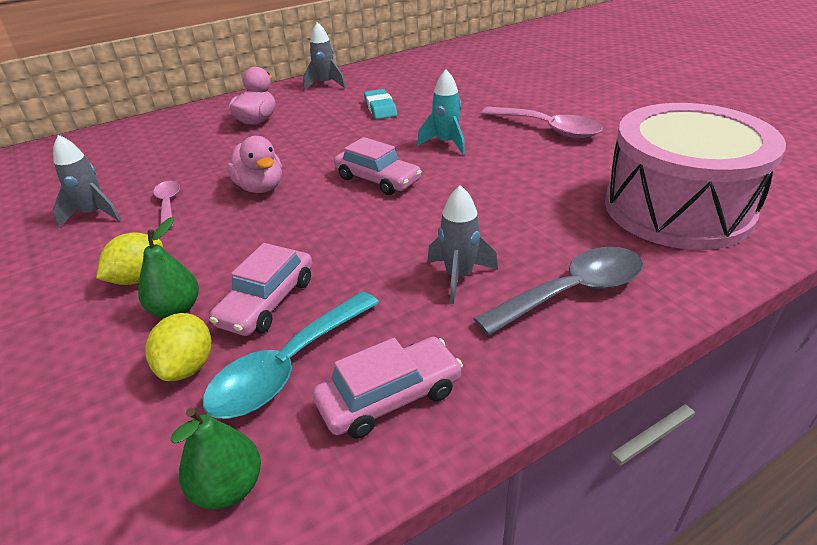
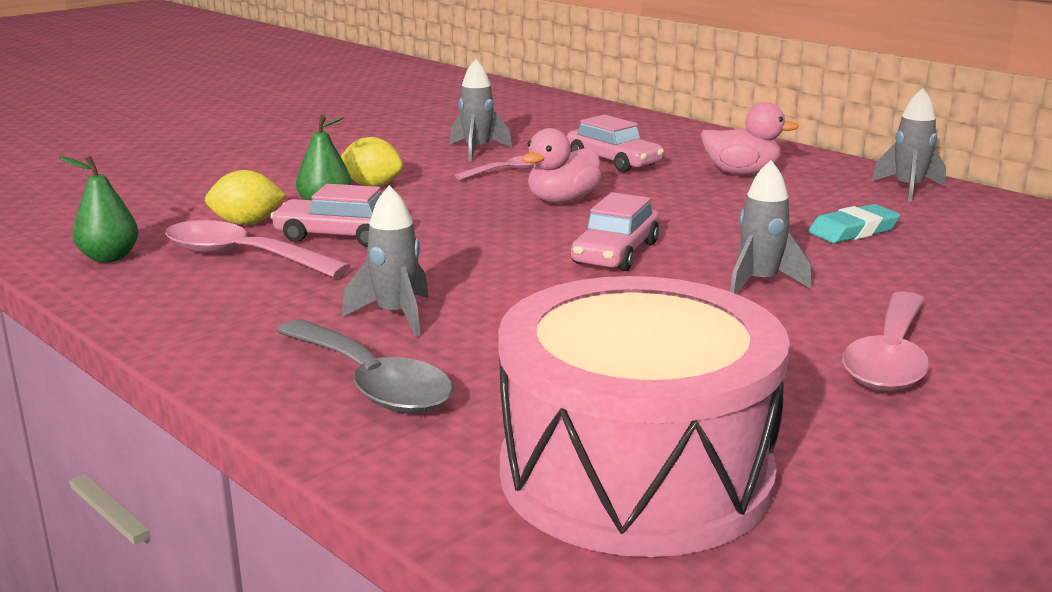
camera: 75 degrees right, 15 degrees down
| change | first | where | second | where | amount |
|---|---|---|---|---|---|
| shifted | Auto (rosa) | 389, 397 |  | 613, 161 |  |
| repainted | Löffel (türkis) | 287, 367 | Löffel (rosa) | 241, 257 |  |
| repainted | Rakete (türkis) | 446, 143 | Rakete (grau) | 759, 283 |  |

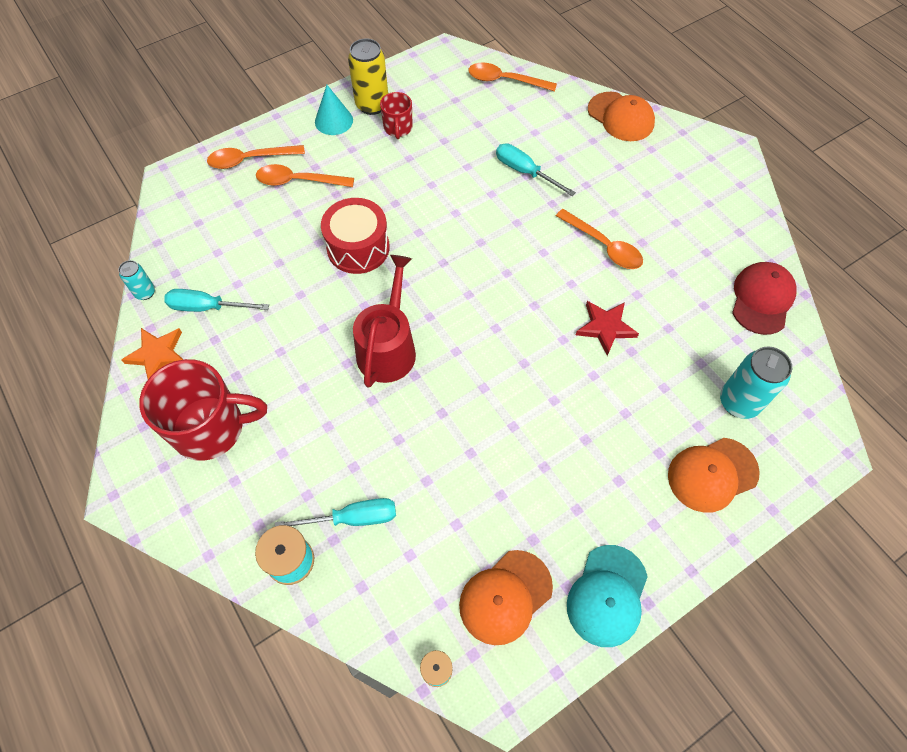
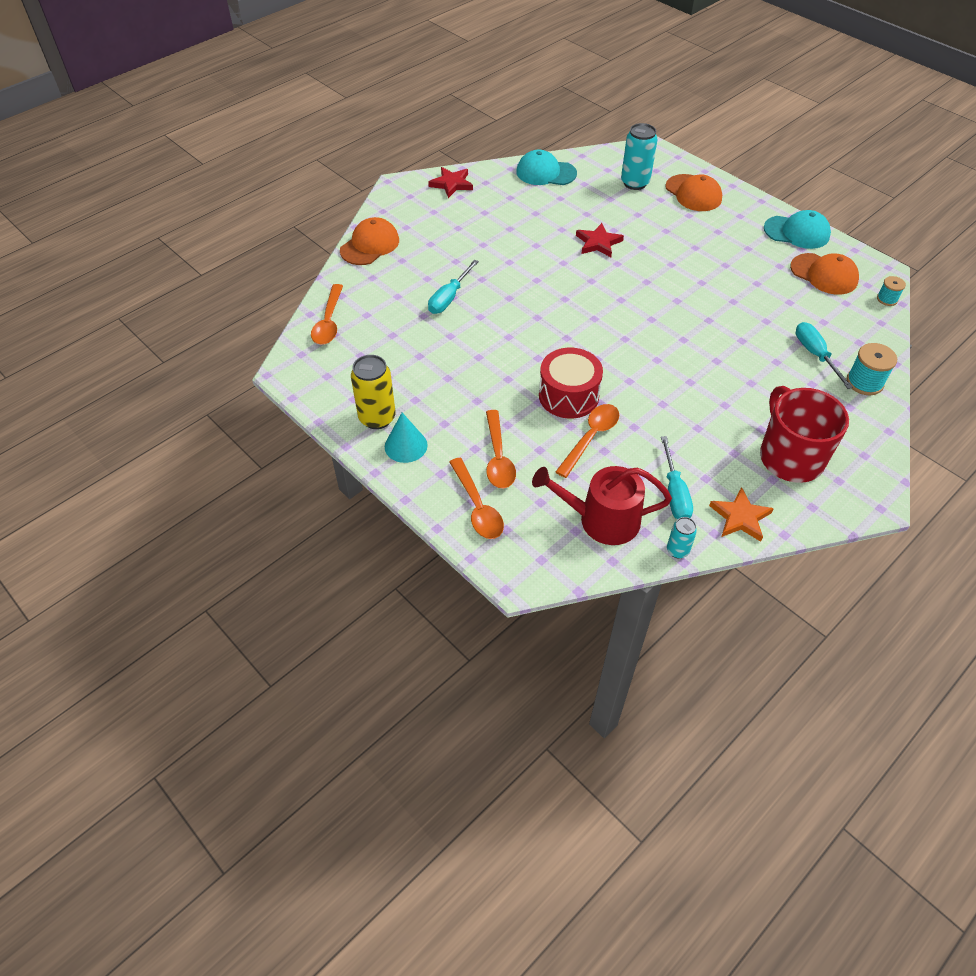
camera: 100 degrees left, 10 degrees down
| change | first | where | second | where | amount |
|---|---|---|---|---|---|
| gone | Tasse (rot) | 398, 128 |  |  |  |
| new |  |  | Stern (rot) | 451, 184 |  |
| shifted | Gießkanne (rot) | 388, 348 |  | 601, 520 |  |
| shifted | Löffel (orange) | 604, 246 |  | 591, 437 |  |
| repainted | Kappe (rot) | 762, 299 | Kappe (türkis) | 545, 173 |  |

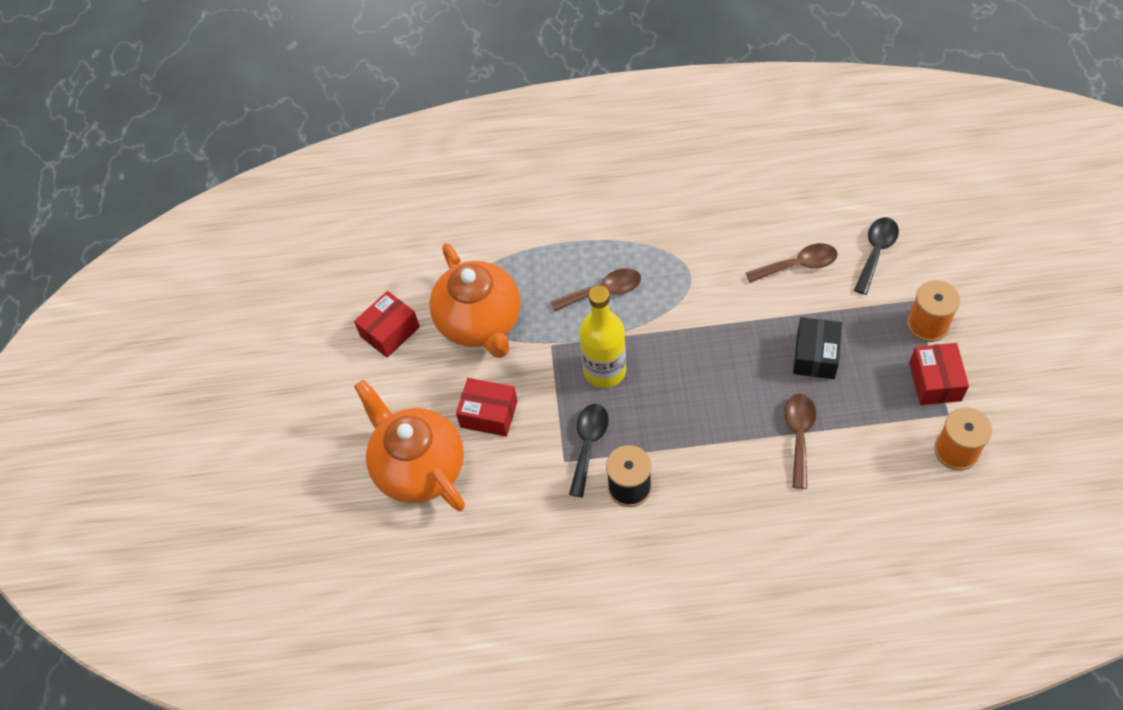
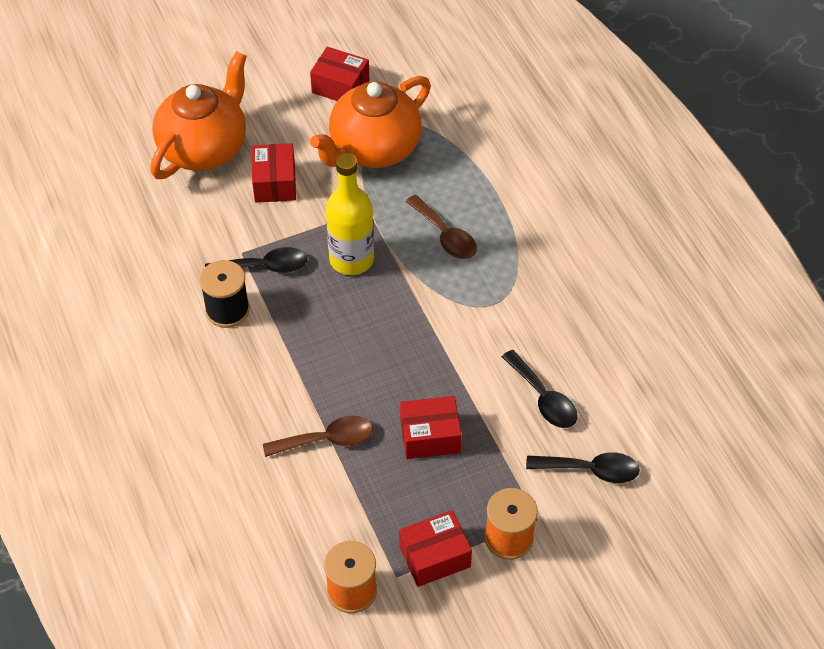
camera: 65 degrees right, 5 degrees down
| change | first | where | second | where | amount |
|---|---|---|---|---|---|
| repainted | Löffel (braun) | 798, 265 | Löffel (schwarz) | 543, 398 |  |
| repainted | Schachtel (schwarz) | 815, 356 | Schachtel (rot) | 430, 436 |  |

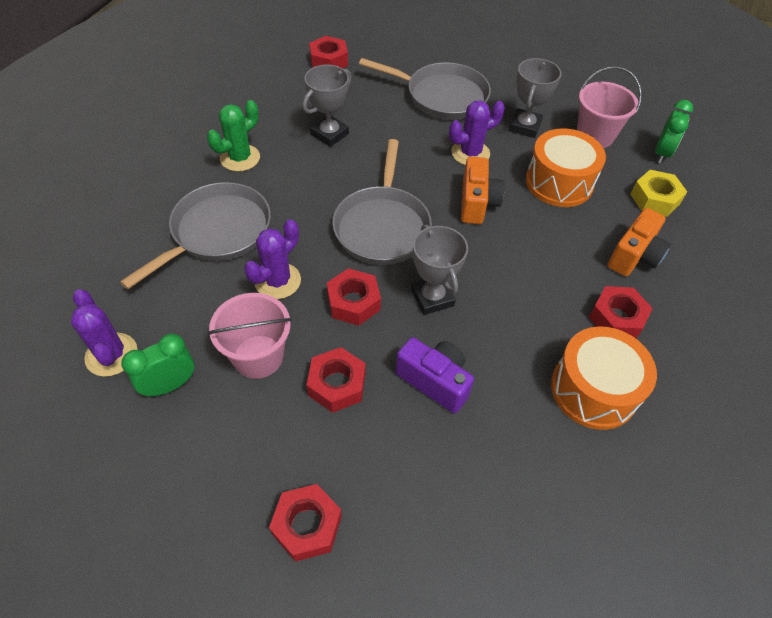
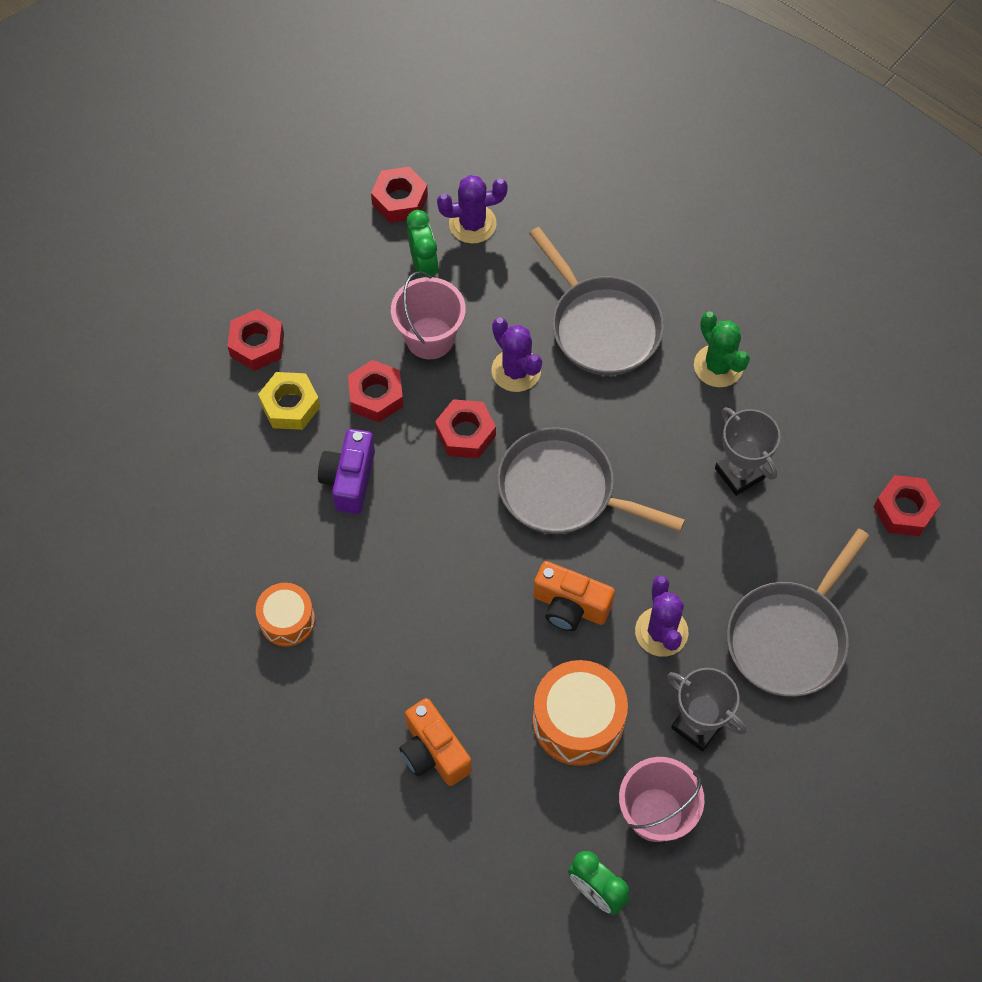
camera: 110 degrees right, 10 degrees up
| change | first | where | second | where | amount |
|---|---|---|---|---|---|
| gone | Pokal (grau) | 432, 298 |  |  |  |
| shifted | Sechskantmutter (rot) | 616, 318 |  | 400, 200 |  |
| shifted | Sechskantmutter (gelb) | 654, 199 |  | 290, 405 |  |
| rotated | Kamera (lila) | 434, 381 |  | 349, 479 | 135 degrees clockwise |
| scaled | Trommel (orange) | 593, 390 |  | 287, 620 | x0.62 |

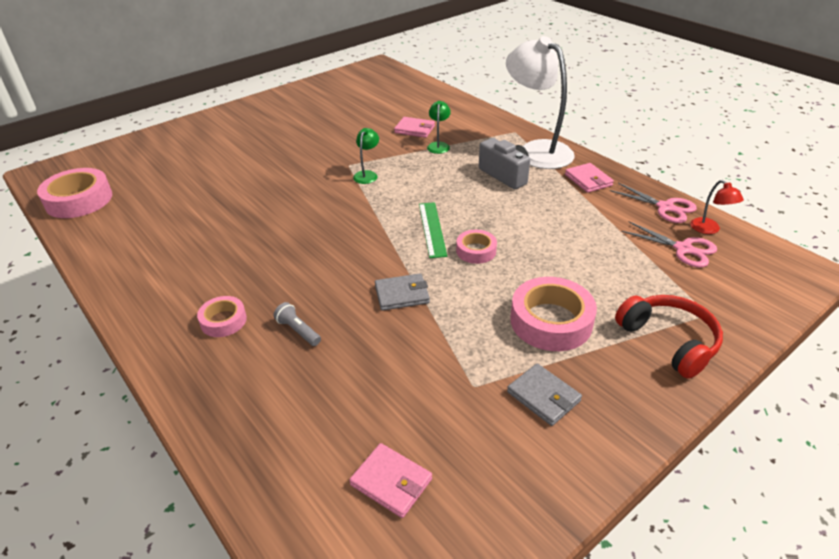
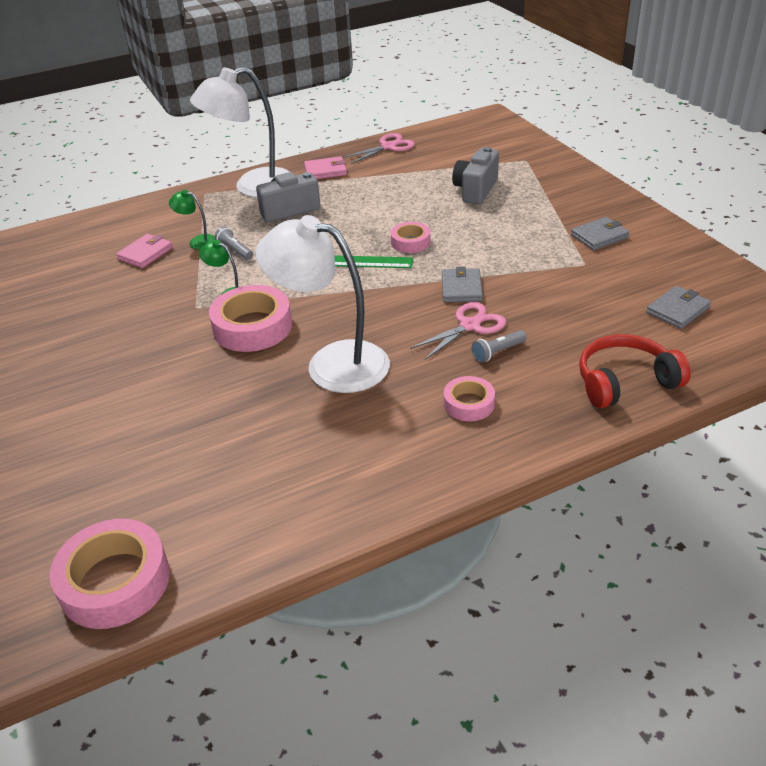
camera: 75 degrees left, 0 degrees up
| change | first | where | second | where | amount |
|---|---|---|---|---|---|
| gone | Lampe (rot) | 709, 229 |  |  |  |
| new |  |  | Taschenlampe (grau) | 235, 251 |  |
| new |  |  | Lampe (weiß) | 332, 363 |  |
| new |  |  | Kamera (grau) | 475, 190 |  |
| shifted | Klebeband (rosa) | 551, 321 |  | 252, 327 |  |
| shifted | Kopfhörer (rot) | 669, 341 |  | 625, 382 |  |
| shifted | Schere (rosa) | 683, 249 |  | 469, 325 |  |
| repainted | Geldbörse (rosa) | 391, 482 | Geldbörse (grau) | 677, 310 |  |

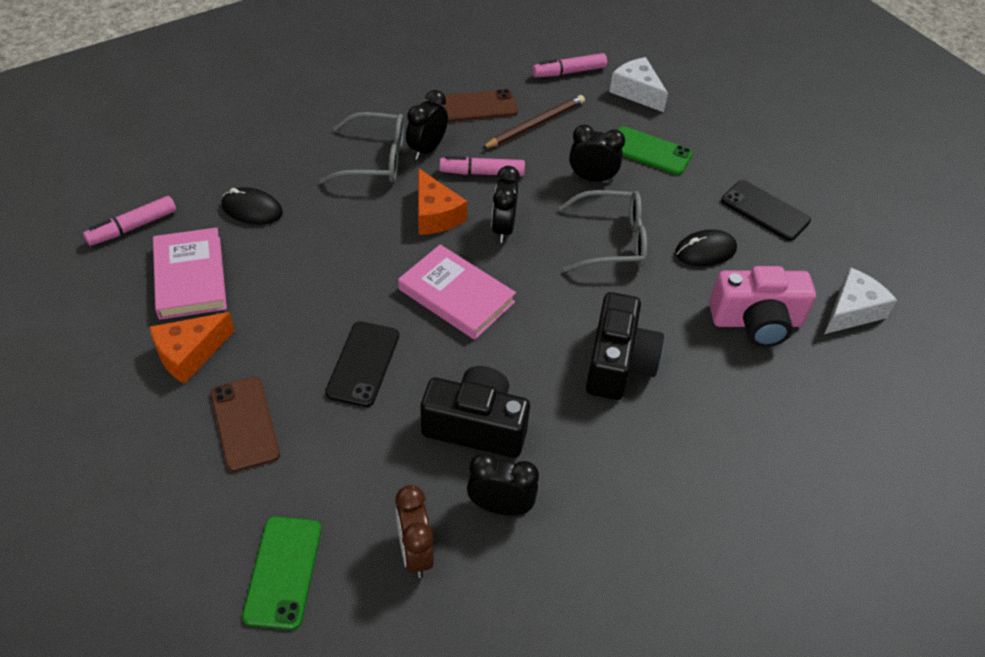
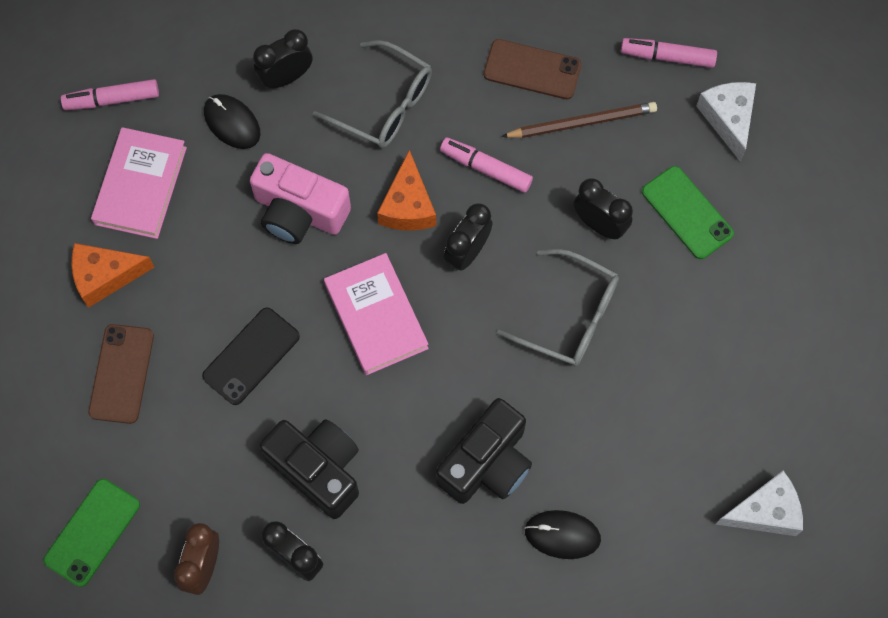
camera: 30 degrees right, 20 degrees up
| change | first | where | second | where | amount |
|---|---|---|---|---|---|
| gone | Handy (schwarz) | 765, 211 |  |  |  |
| shifted | Wecker (schwarz) | 427, 149 |  | 286, 77 |  |
| shifted | Computermaus (schwarz) | 705, 251 |  | 562, 535 |  |
| shifted | Kamera (rosa) | 756, 322 |  | 299, 212 |  |

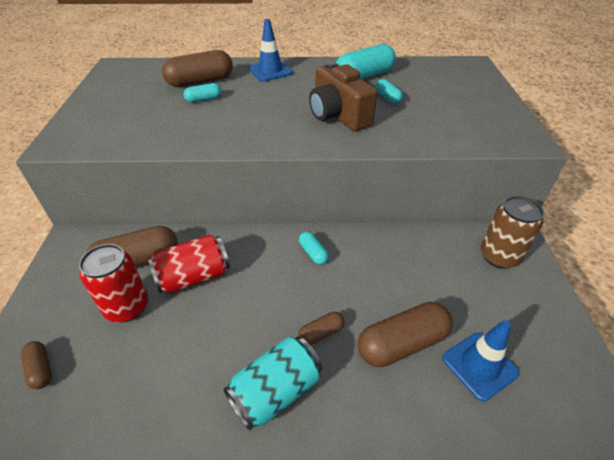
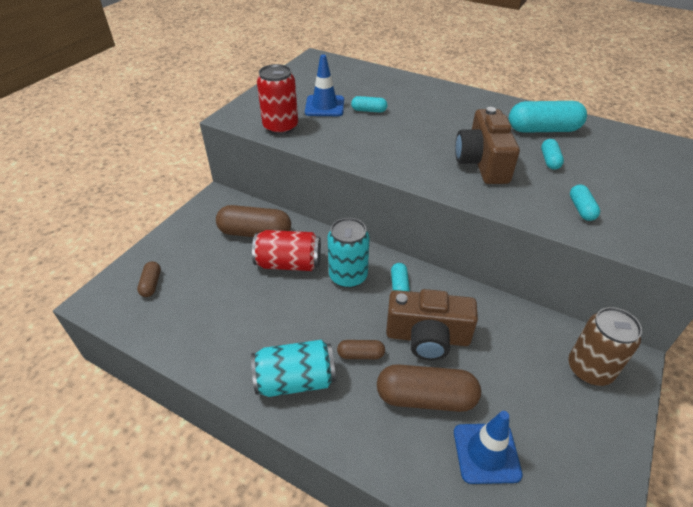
camera: 30 degrees right, 0 degrees up
| change | first | where | second | where | amount |
|---|---|---|---|---|---|
| gone | Kapsel (braun) | 200, 81 |  |  |  |
| new |  |  | Dose (türkis) | 348, 276 |  |
| new |  |  | Kamera (braun) | 427, 337 |  |
| new |  |  | Kapsel (türkis) | 581, 209 |  |
| shifted | Dose (rot) | 127, 307 |  | 280, 127 |  |
| shifted | Leitkegel (blau) | 270, 71 |  | 324, 106 |  |

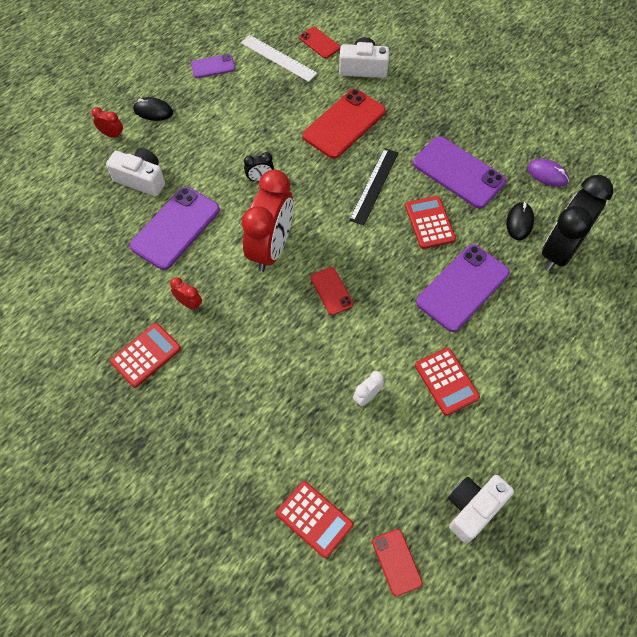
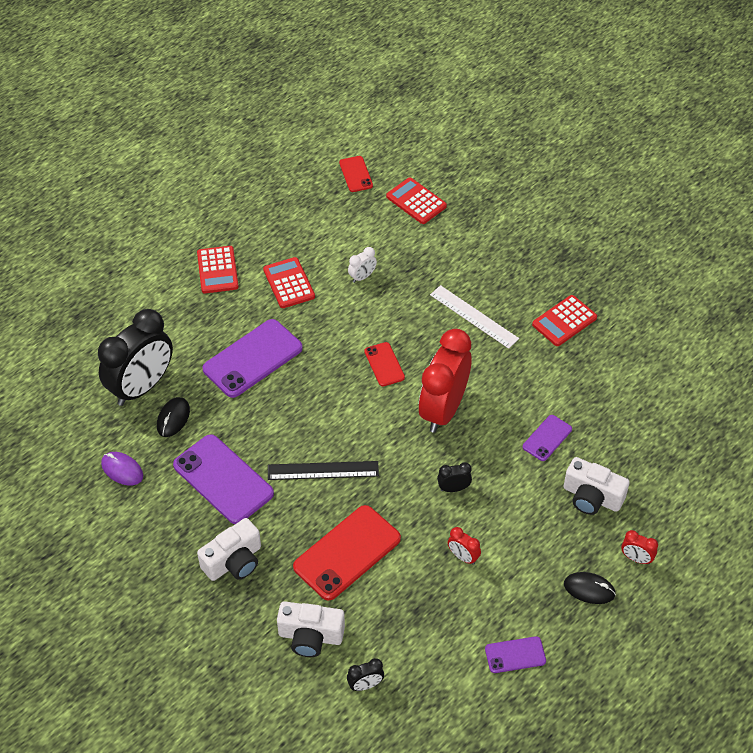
camera: 175 degrees left, 10 degrees down
| change | first | where | second | where | amount |
|---|---|---|---|---|---|
| shifted | Wecker (rot) | 189, 303 |  | 463, 557 |  |
| shifted | Lineal (weiß) | 278, 58 |  | 474, 316 |  |
| shifted | Taschenrechner (rot) | 429, 222 |  | 217, 270 |  |
| shifted | Kamera (weiß) | 473, 508 |  | 234, 561 |  |
| swapped | Handy (rot) | 319, 43 | Wecker (schwarz) | 365, 685 |  |
| rotated | Lineal (schwarz) | 374, 186 |  | 323, 470 | 60 degrees clockwise |
| scaled | Handy (lila) | 175, 228 |  | 547, 438 | x0.52 |

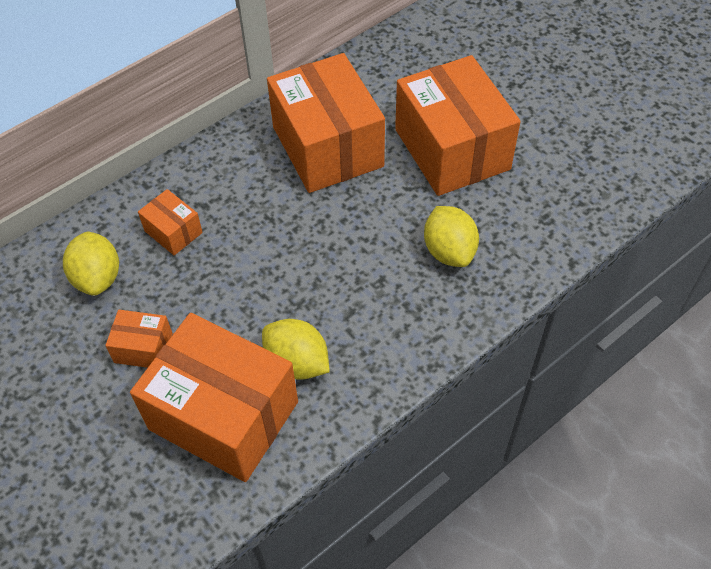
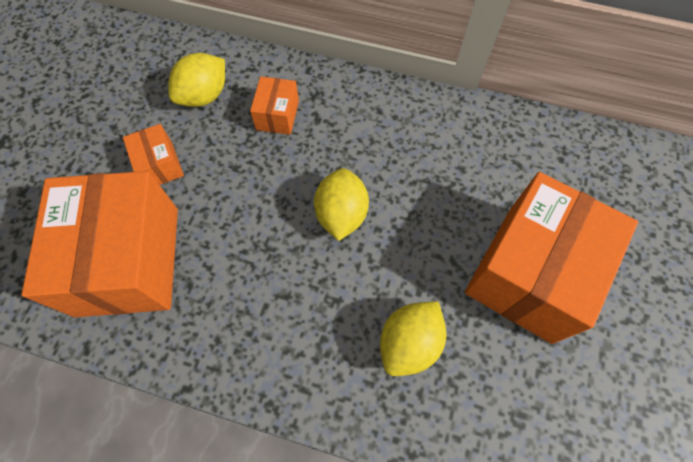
camera: 55 degrees right, 10 degrees up
| change | first | where | second | where | amount |
|---|---|---|---|---|---|
| gone | Schachtel (orange) | 327, 147 |  |  |  |
| shifted | Zitrone (gelb) | 297, 363 |  | 341, 214 |  |

